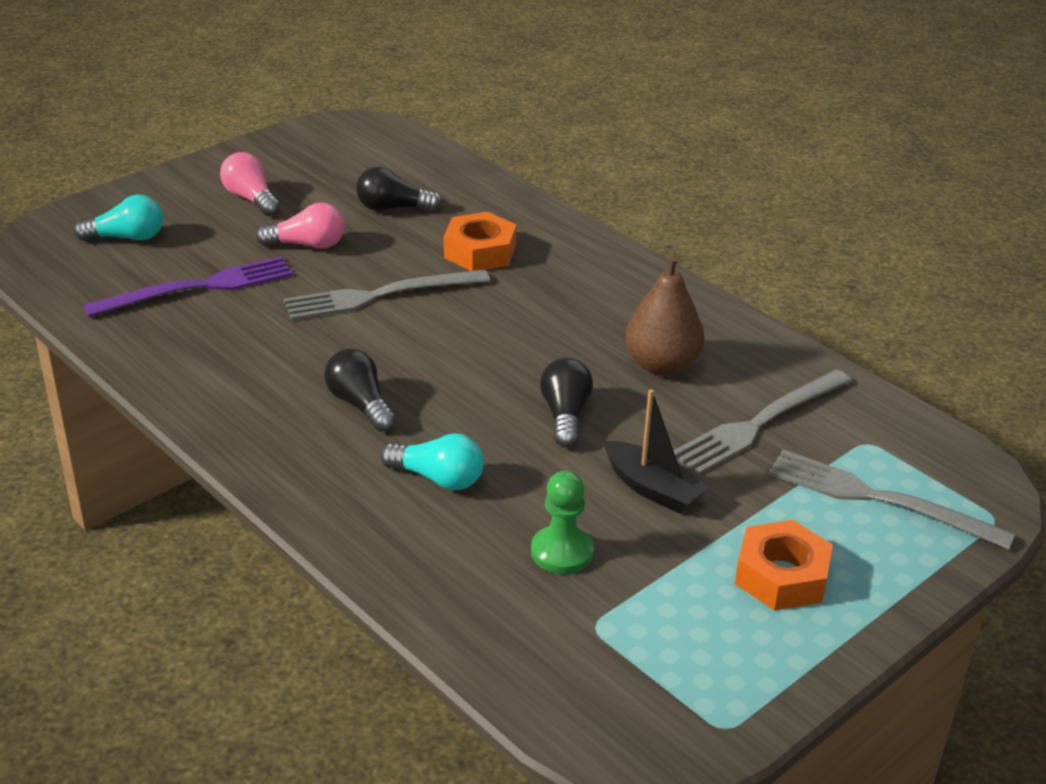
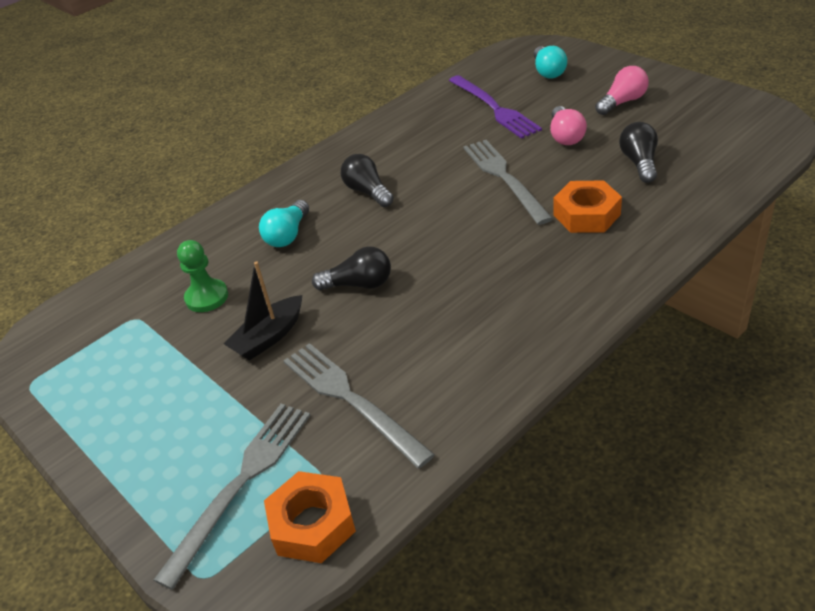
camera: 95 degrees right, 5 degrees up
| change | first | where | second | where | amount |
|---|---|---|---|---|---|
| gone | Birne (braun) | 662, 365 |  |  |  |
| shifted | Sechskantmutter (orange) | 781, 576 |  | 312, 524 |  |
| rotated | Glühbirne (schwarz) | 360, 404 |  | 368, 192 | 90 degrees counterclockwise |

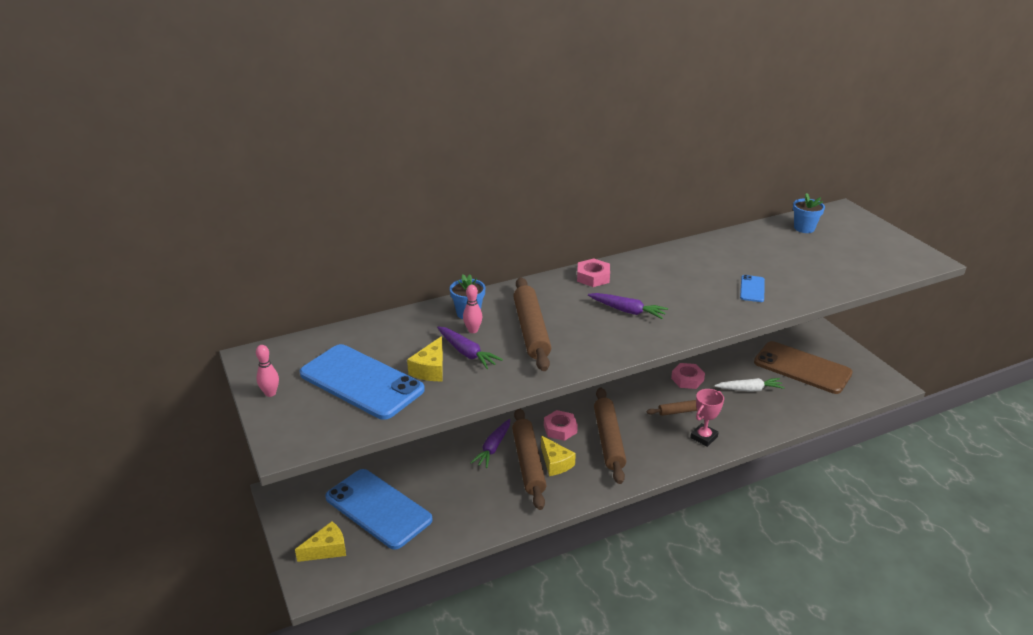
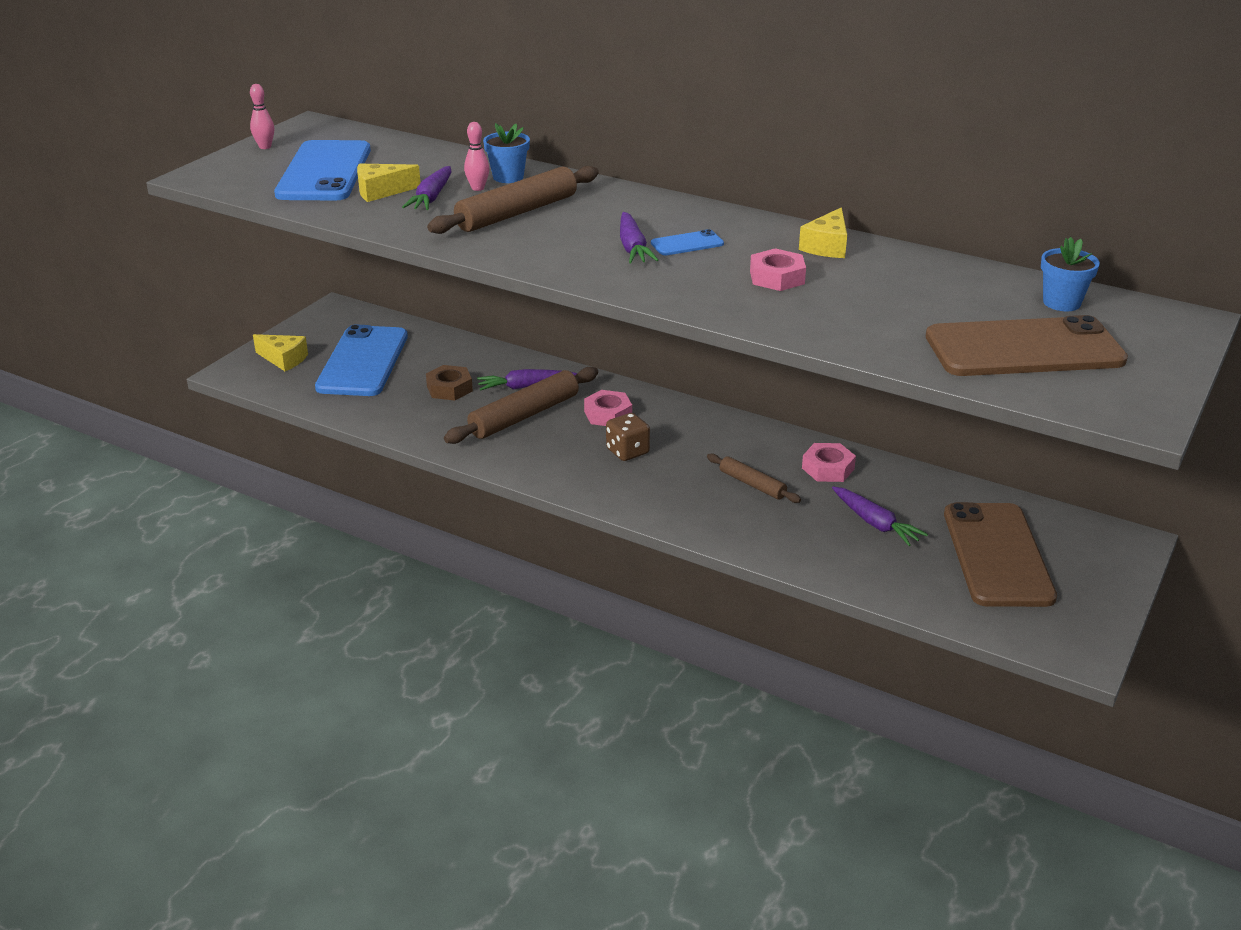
camera: 55 degrees right, 0 degrees up
| change | first | where | second | where | amount |
|---|---|---|---|---|---|
| gone | Pokal (rosa) | 704, 437 |  |  |  |
| new |  |  | Sechskantmutter (braun) | 449, 388 |  |
| new |  |  | Handy (braun) | 1024, 349 |  |
| shifted | Käse (gelb) | 555, 463 |  | 827, 246 |  |
| shifted | Sechskantmutter (rosa) | 593, 277 |  | 777, 277 |  |
| shifted | Handy (blau) | 752, 289 |  | 687, 244 |  |
| swapped | Nudelholz (braun) | 608, 440 | Spielwürfel (braun) | 627, 451 |  |
| repainted | Karotte (weiß) | 749, 389 | Karotte (lila) | 875, 523 |  |

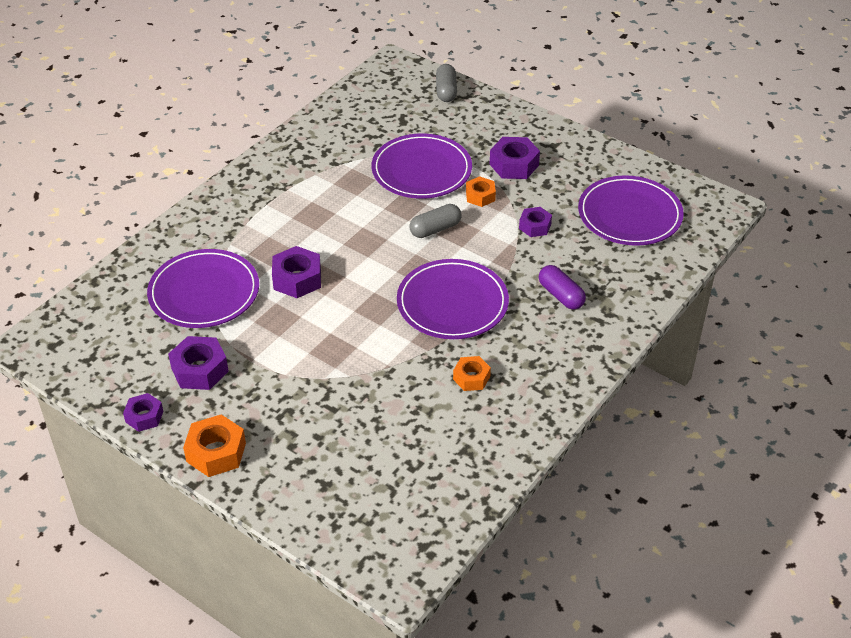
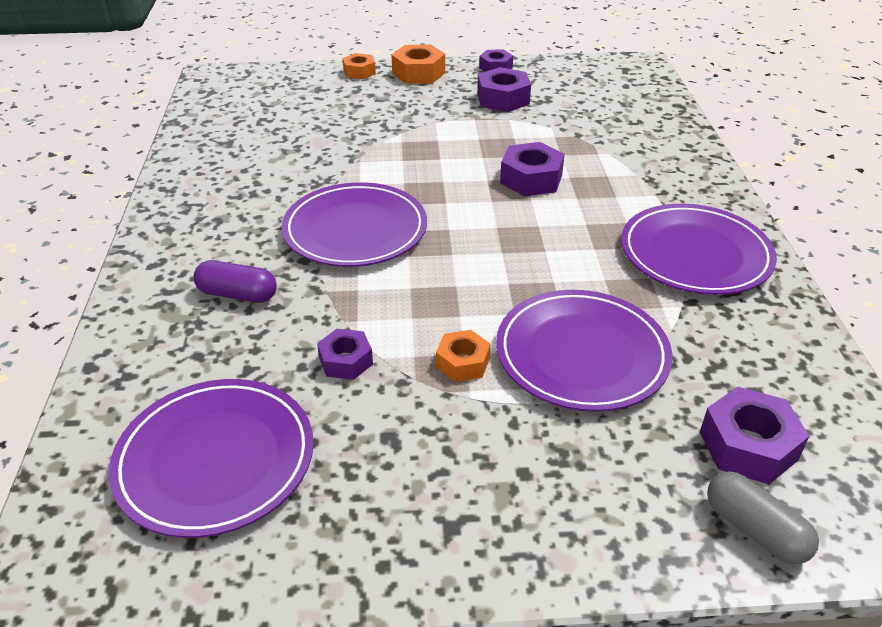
camera: 140 degrees right, 5 degrees down
| change | first | where | second | where | amount |
|---|---|---|---|---|---|
| gone | Kapsel (grau) | 435, 229 |  |  |  |
| shifted | Teller (lila) | 204, 292 |  | 695, 254 |  |
| shifted | Sechskantmutter (orange) | 471, 378 |  | 359, 72 |  |
| shifted | Sechskantmutter (lila) | 514, 165 |  | 748, 446 |  |

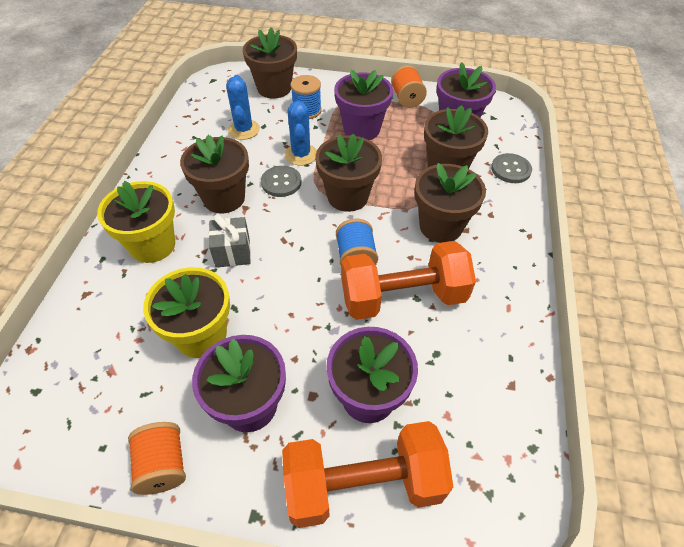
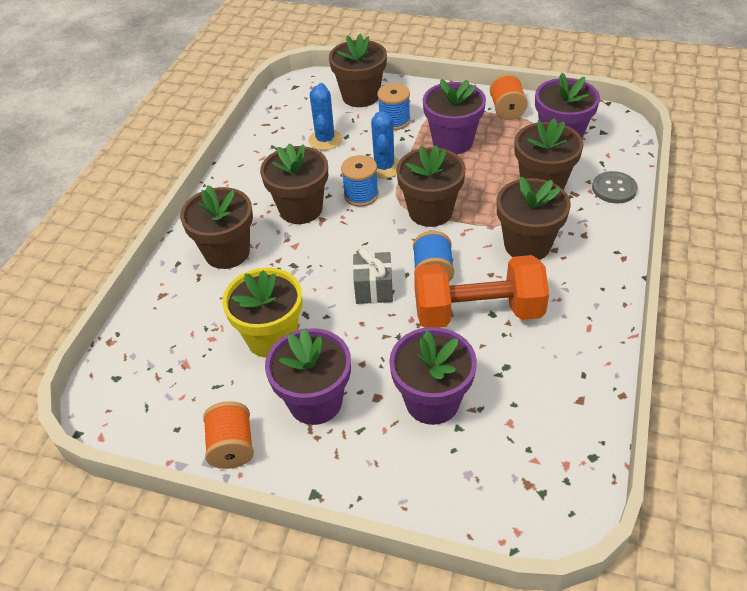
camera: 10 degrees right, 5 degrees down
| change | first | where | second | where | amount |
|---|---|---|---|---|---|
| gone | Hantel (orange) | 363, 484 |  |  |  |
| shifted | Geschenk (grau) | 232, 252 |  | 373, 289 |  |
| swapped | Knopf (grau) | 281, 182 | Garnrolle (blau) | 361, 195 |  |
| repainted | Blumentopf (gelb) | 152, 245 | Blumentopf (braun) | 227, 252 |  |

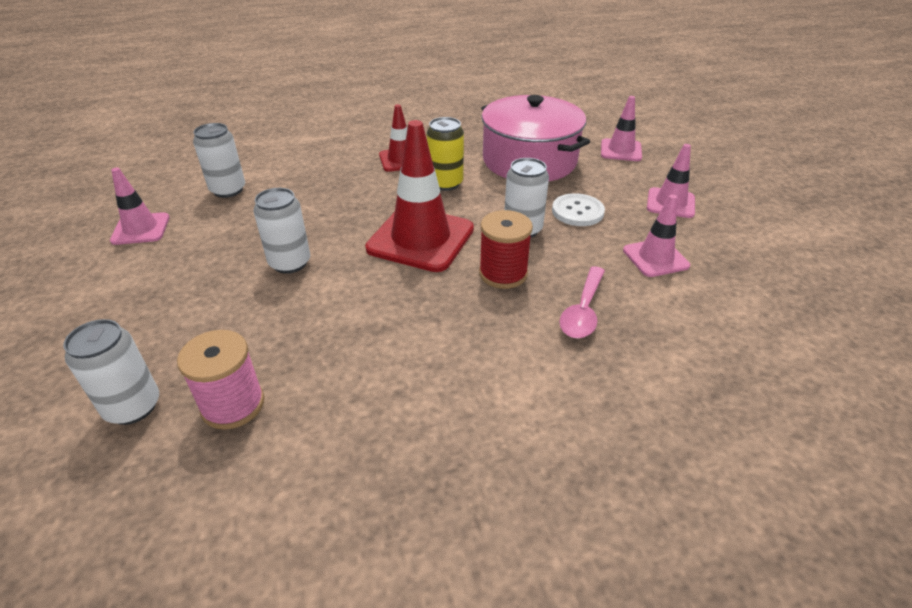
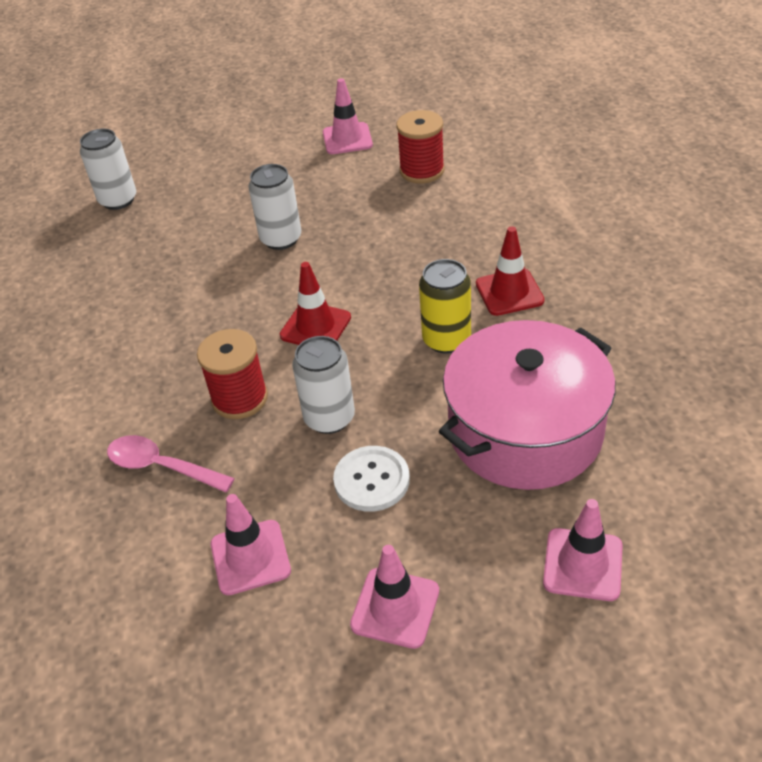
camera: 95 degrees right, 5 degrees up
| change | first | where | second | where | amount |
|---|---|---|---|---|---|
| gone | Garnrolle (rosa) | 233, 405 |  |  |  |
| swapped | Dose (weiß) | 228, 190 | Garnrolle (rot) | 422, 171 |  |
| scaled | Leitkegel (rot) | 420, 239 |  | 315, 326 | x0.56 |

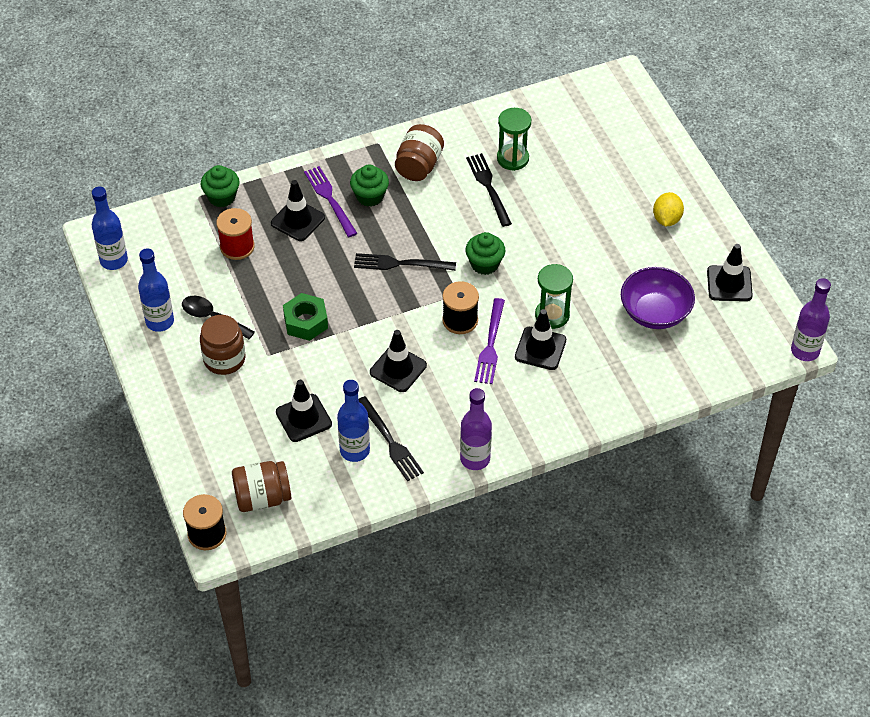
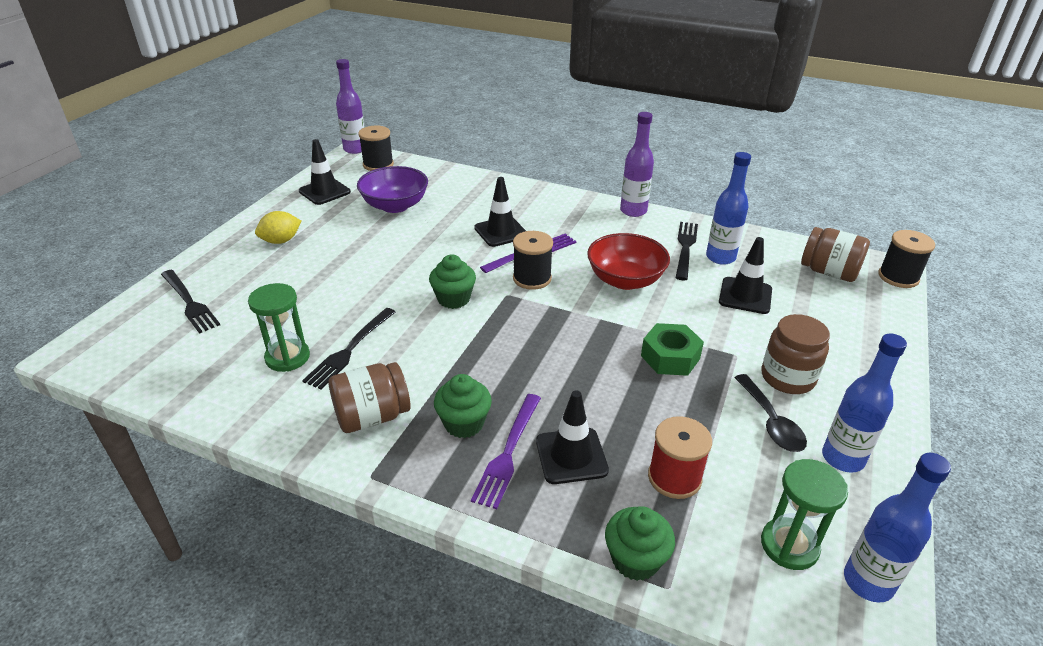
camera: 135 degrees left, 15 degrees down
| change | first | where | second | where | amount |
|---|---|---|---|---|---|
| new |  |  | Garnrolle (schwarz) | 378, 164 |  |
| shifted | Gabel (schwarz) | 399, 264 |  | 190, 303 |  |
| shifted | Sanduhr (grün) | 552, 315 |  | 789, 545 |  |
| swapped | Leitkegel (schwarz) | 398, 369 | Schüssel (rot) | 625, 280 |  |

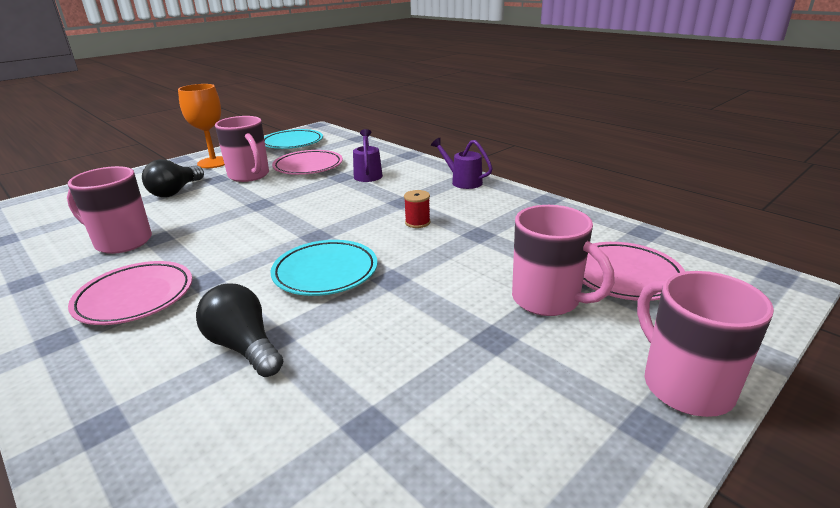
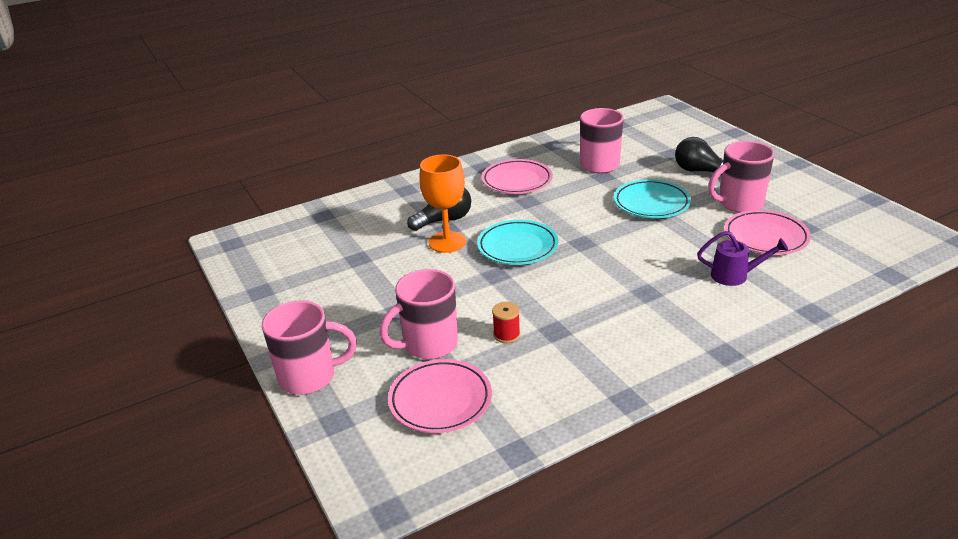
camera: 105 degrees right, 5 degrees up
| change | first | where | second | where | amount |
|---|---|---|---|---|---|
| gone | Gießkanne (lila) | 463, 181 |  |  |  |
| shifted | Kelch (orange) | 214, 162 |  | 447, 242 |  |
| shifted | Teller (türkis) | 292, 143 |  | 651, 203 |  |
| shifted | Garnrolle (rot) | 417, 222 |  | 506, 335 |  |

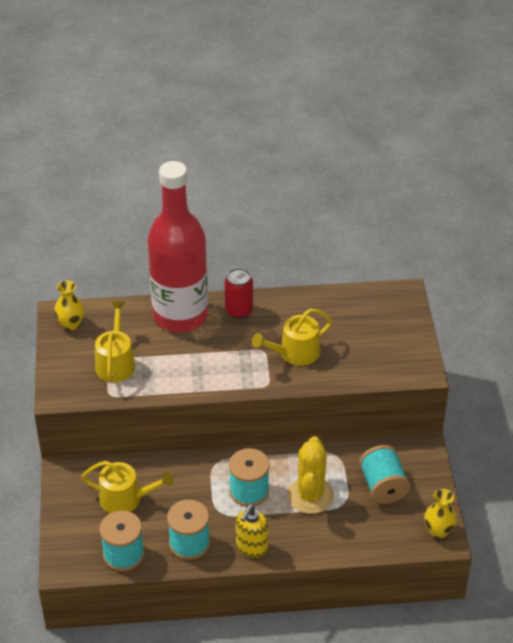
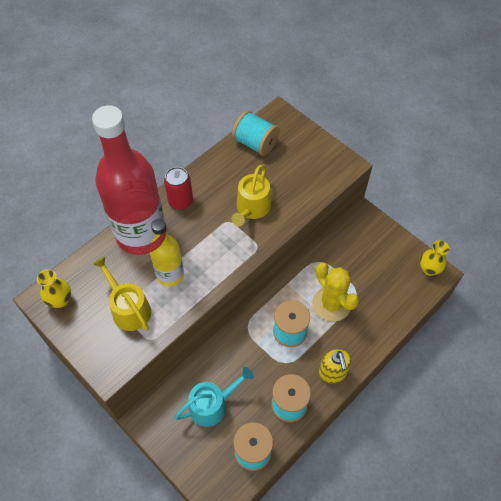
camera: 40 degrees left, 15 degrees up
| change | first | where | second | where | amount |
|---|---|---|---|---|---|
| new |  |  | Flasche (gelb) | 170, 275 |  |
| shifted | Garnrolle (türkis) | 383, 486 |  | 255, 143 |  |
| repainted | Gießkanne (gelb) | 125, 499 | Gießkanne (türkis) | 212, 405 |  |

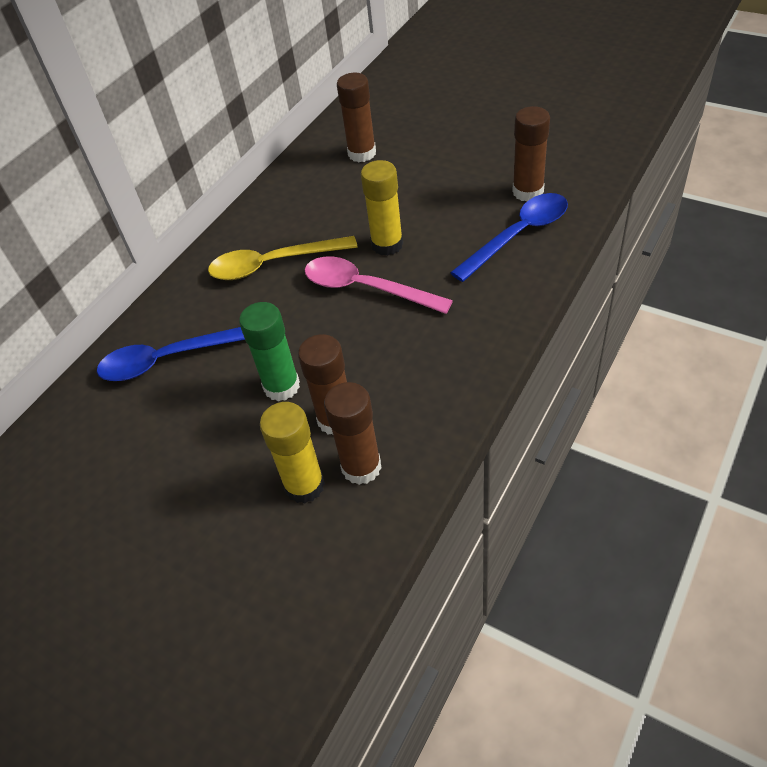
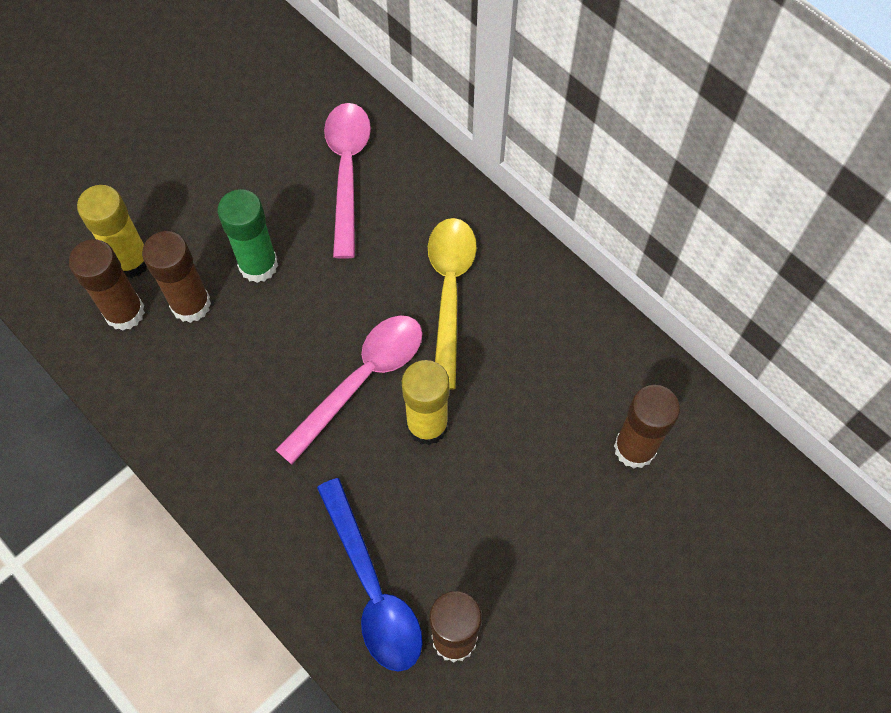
camera: 100 degrees right, 15 degrees up
| change | first | where | second | where | amount |
|---|---|---|---|---|---|
| repainted | Löffel (blau) | 170, 359 | Löffel (rosa) | 347, 171 |  |

